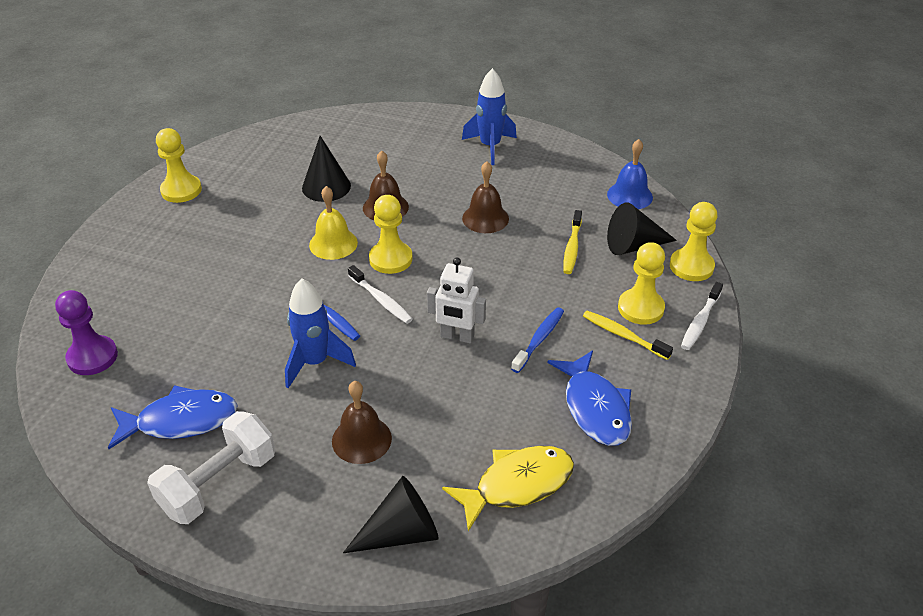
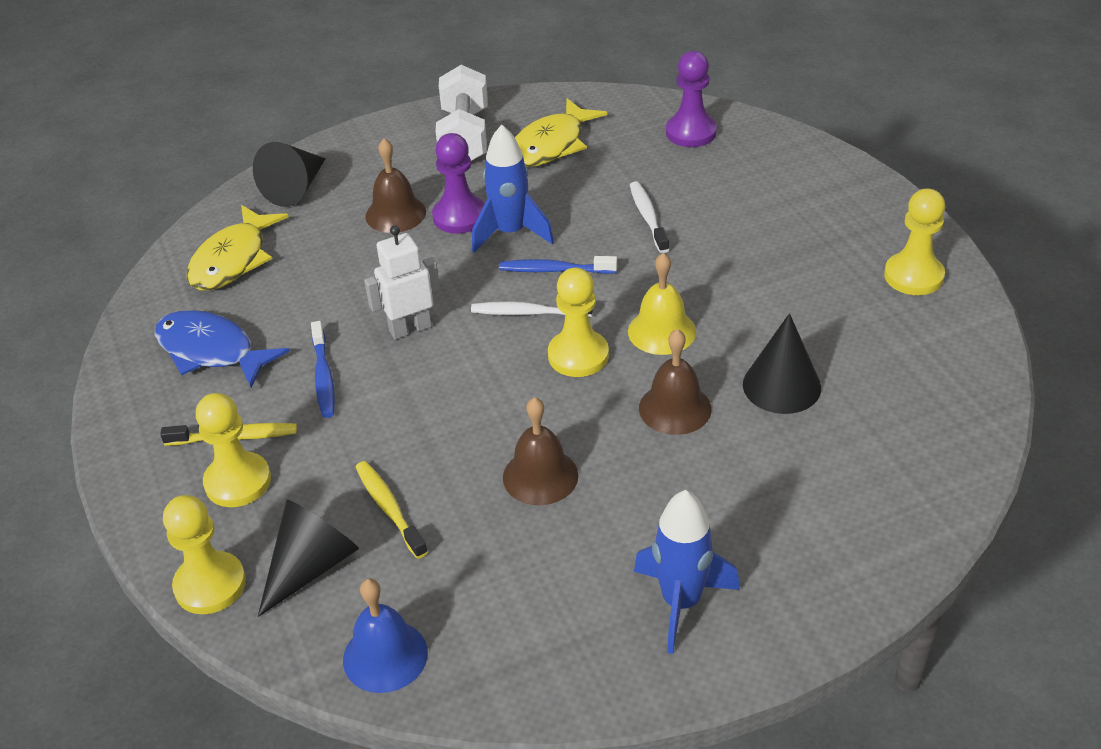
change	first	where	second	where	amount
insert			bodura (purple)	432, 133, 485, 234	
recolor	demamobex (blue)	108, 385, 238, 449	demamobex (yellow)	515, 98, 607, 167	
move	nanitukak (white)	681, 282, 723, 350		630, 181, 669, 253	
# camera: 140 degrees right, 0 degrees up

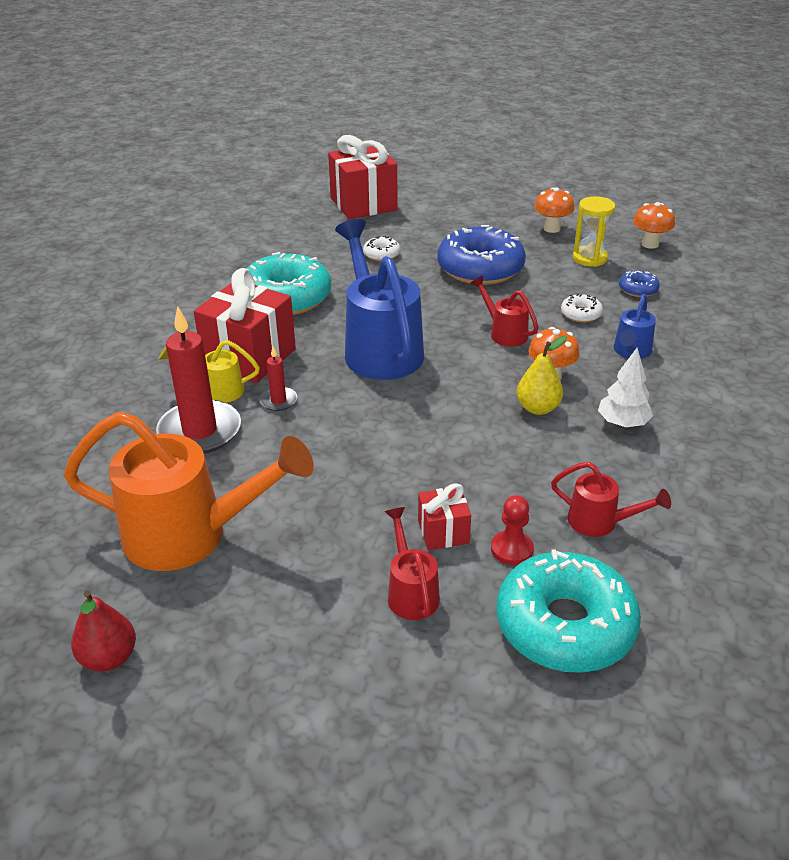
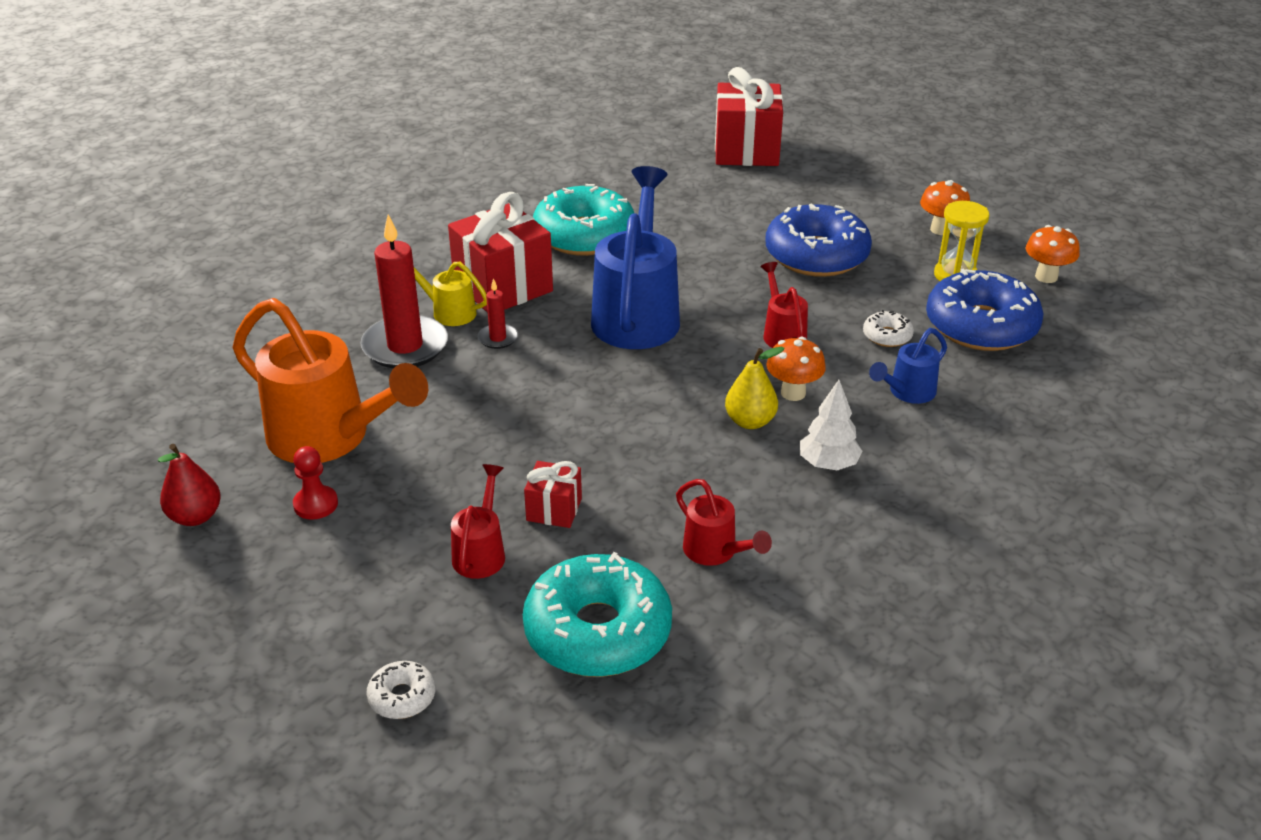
change	first	where	second	where	amount
move	bodura (red)	491, 495, 534, 565		293, 446, 338, 520	
move	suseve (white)	363, 236, 400, 261		366, 661, 435, 719	
resize	suseve (blue)	619, 271, 660, 297		926, 269, 1043, 351	x2.29
# camera: 25 degrees right, 0 degrees up

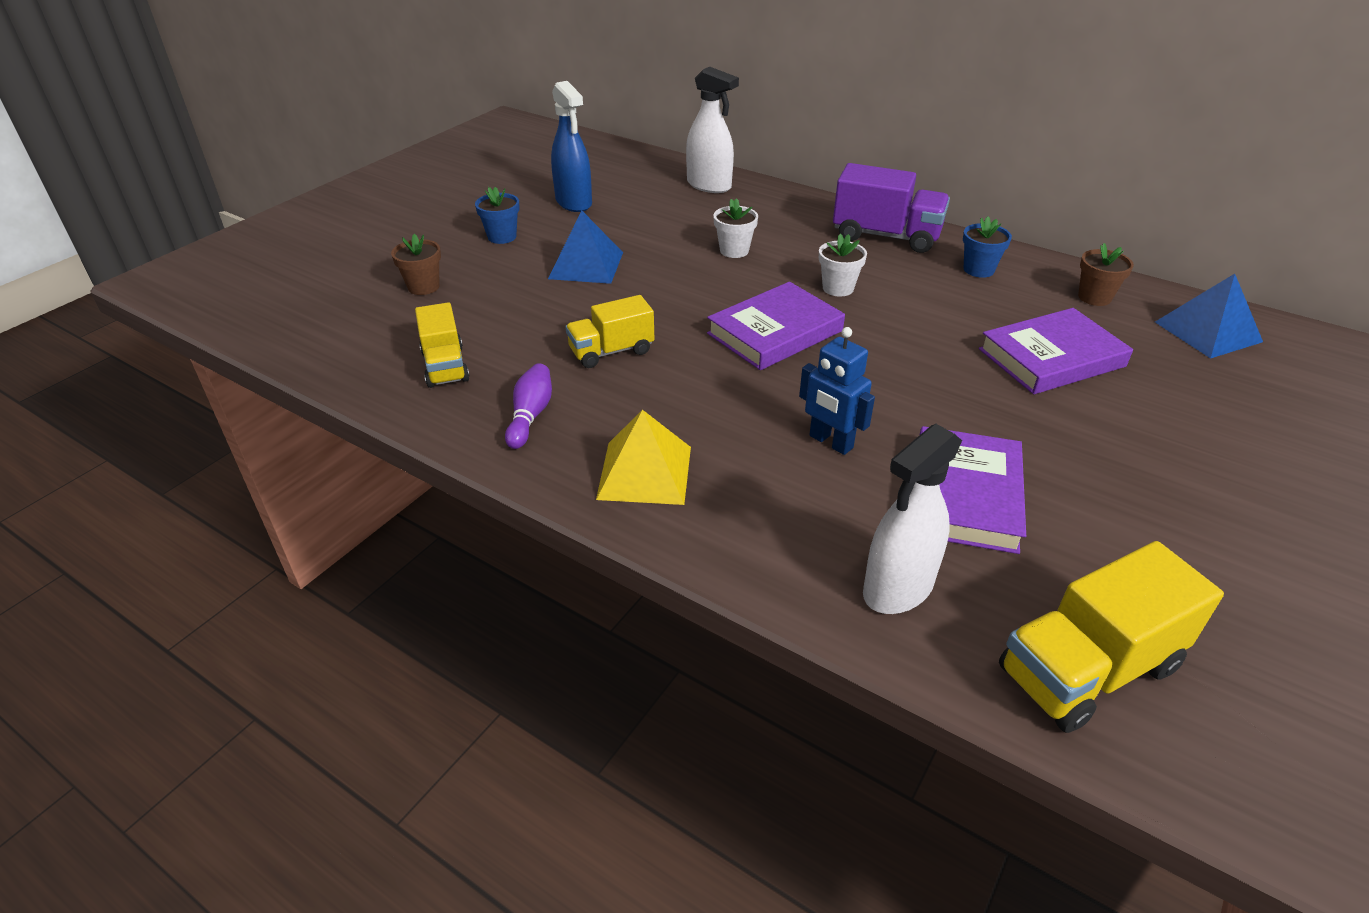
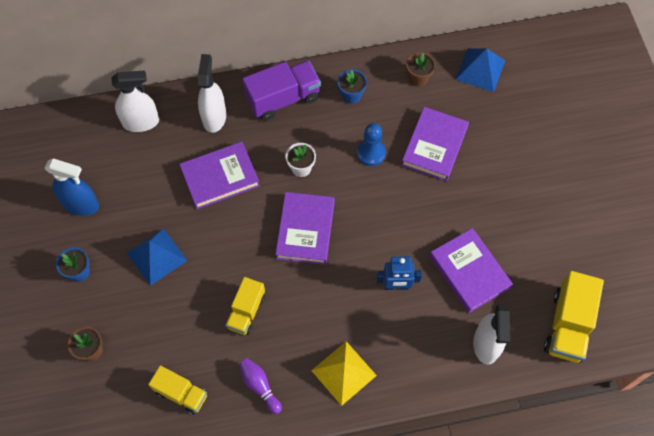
change	first	where	second	where	amount
replace	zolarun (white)	713, 198, 758, 258	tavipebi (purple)	179, 142, 260, 209	
insert			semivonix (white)	198, 54, 226, 133	
insert			bodura (blue)	357, 123, 386, 166	
# camera: 45 degrees left, 25 degrees up

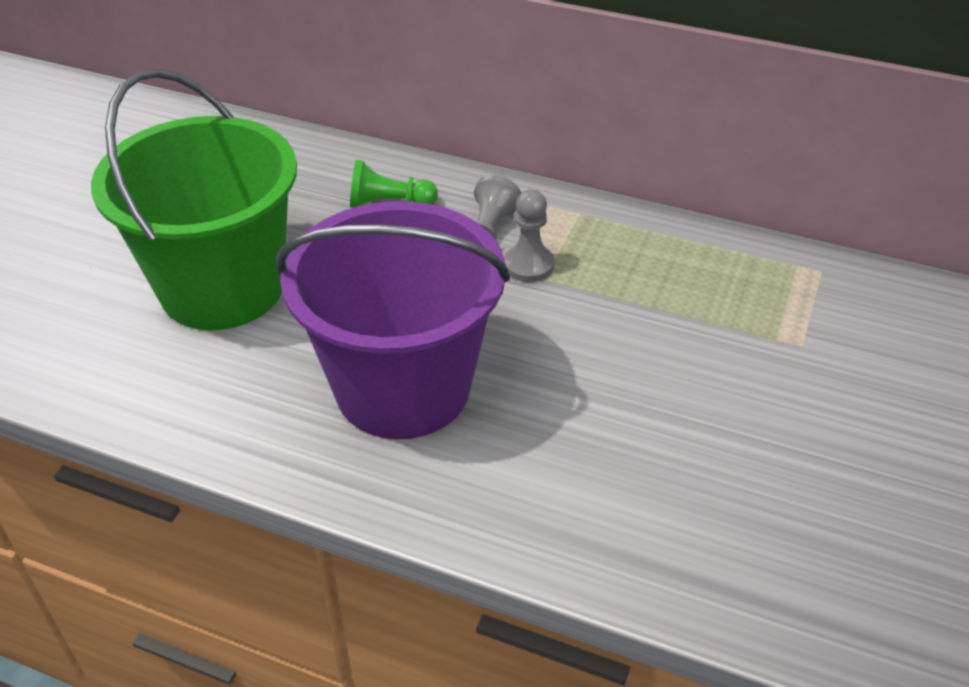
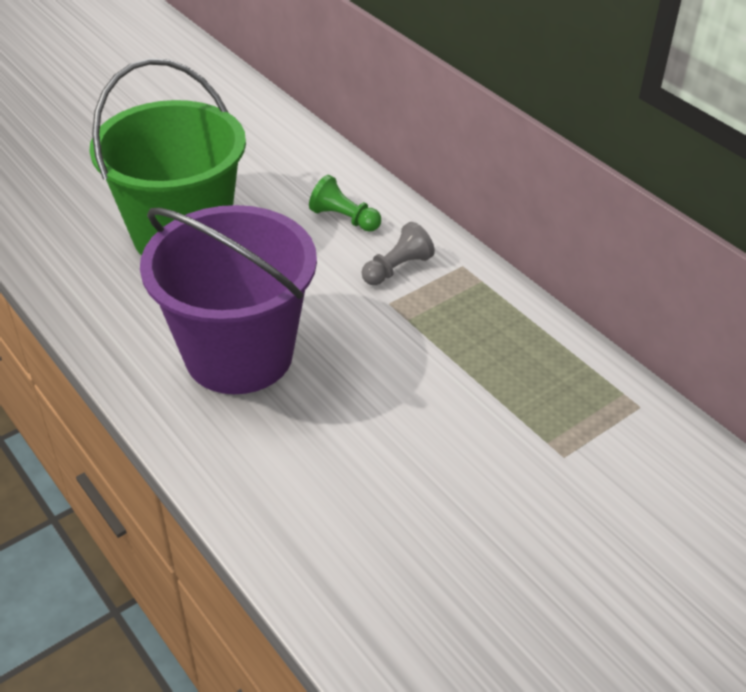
change	first	where	second	where	amount
delete	bodura (grey)	504, 189, 554, 282			
# camera: 30 degrees right, 0 degrees up

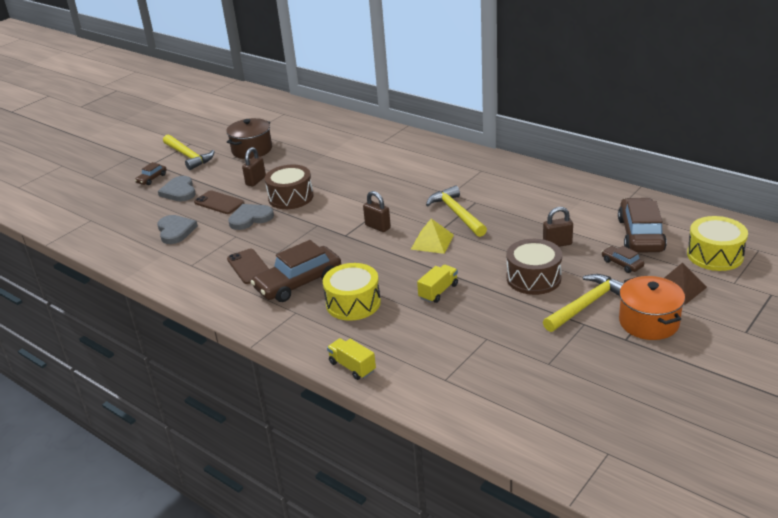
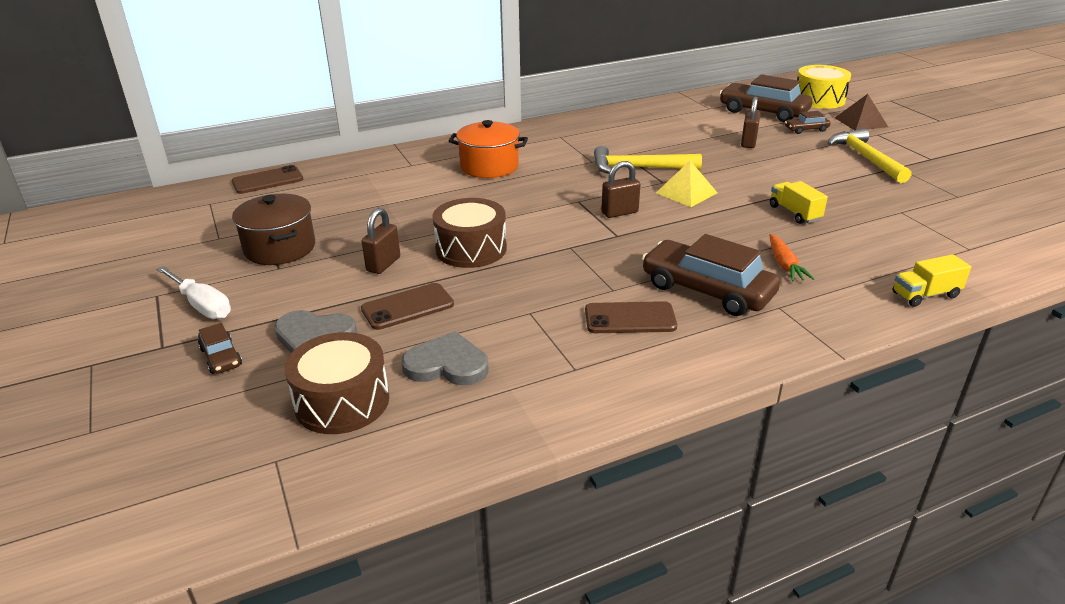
change	first	where	second	where	amount
replace	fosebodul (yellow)	163, 135, 215, 170	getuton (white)	156, 266, 231, 319	
insert			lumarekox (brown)	232, 165, 303, 194	
move	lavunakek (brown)	507, 239, 562, 295		284, 332, 389, 434	
rotate	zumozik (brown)	242, 147, 266, 187		362, 208, 400, 274	60 degrees clockwise
move	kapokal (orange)	619, 276, 685, 340		449, 120, 528, 178	
rotate	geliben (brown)	251, 240, 341, 302		642, 234, 780, 316	135 degrees clockwise
replace	lavunakek (yellow)	323, 263, 381, 321	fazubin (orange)	770, 234, 814, 281	
delete	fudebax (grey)	228, 204, 274, 230			
# camera: 65 degrees left, 0 degrees up

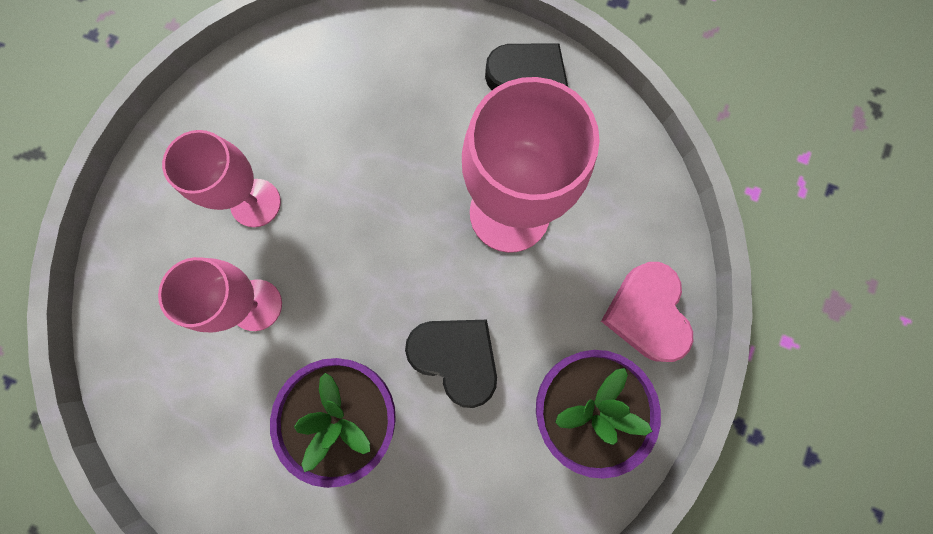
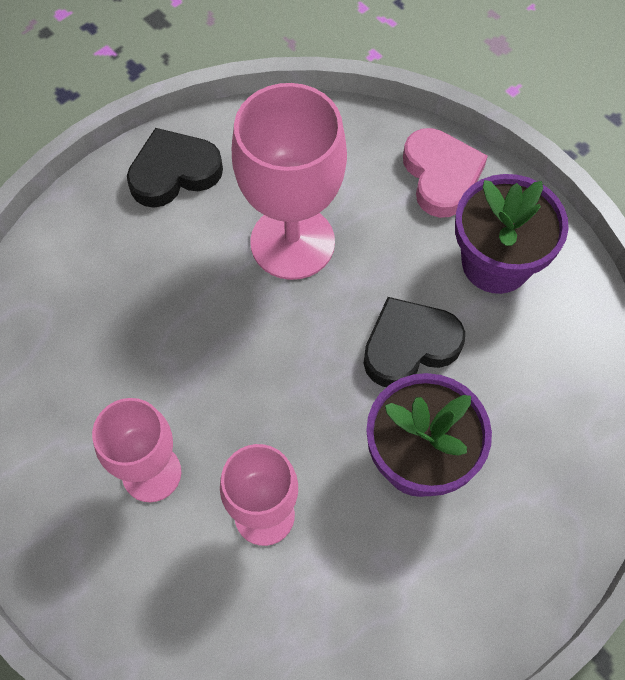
change	first	where	second	where	amount
rotate	fudebax (pink)	601, 262, 693, 362		403, 128, 488, 218	120 degrees counterclockwise
# camera: 65 degrees left, 15 degrees down

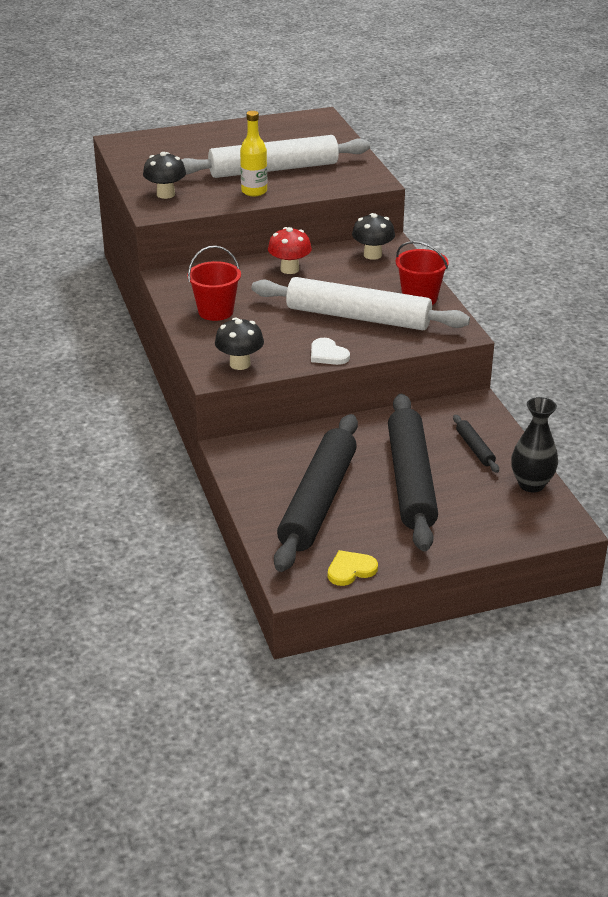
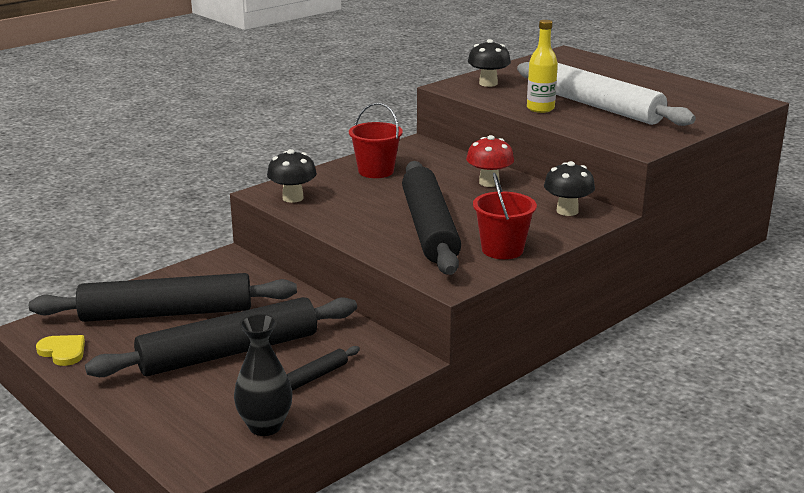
change	first	where	second	where	amount
recolor	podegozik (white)	252, 277, 470, 330	podegozik (black)	402, 161, 461, 275	
delete	fudebax (white)	311, 338, 350, 365			
# camera: 65 degrees right, 10 degrees down

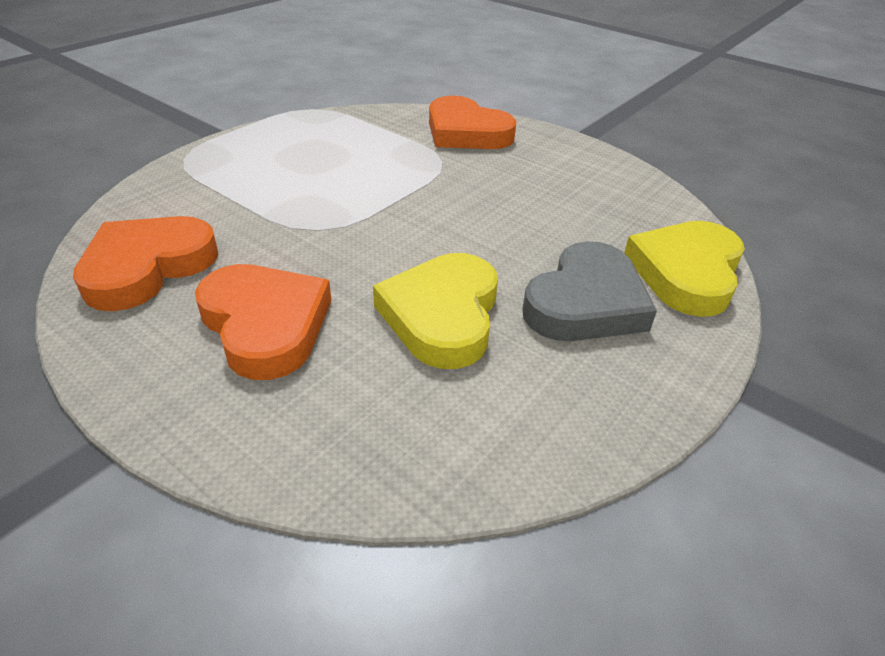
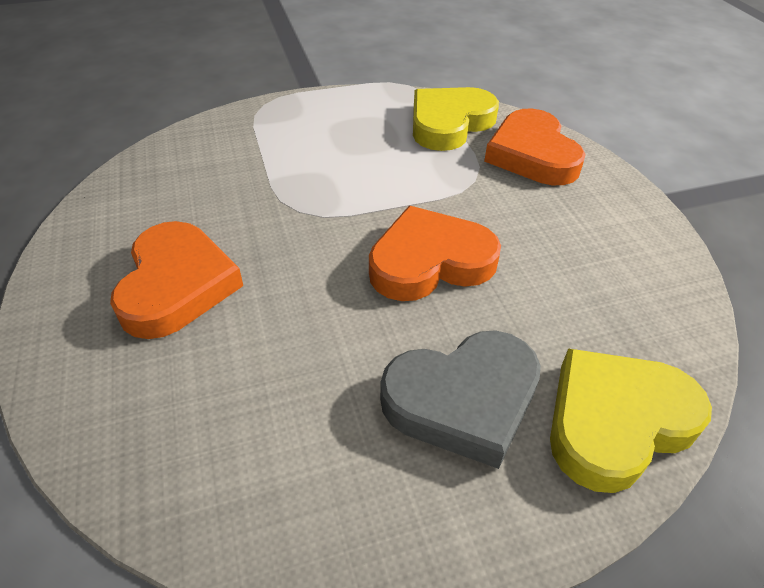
change	first	where	second	where	amount
move	fudebax (orange)	73, 216, 218, 311		369, 206, 501, 301	
move	fudebax (yellow)	373, 253, 498, 369		413, 87, 499, 151	
# camera: 35 degrees right, 5 degrees up

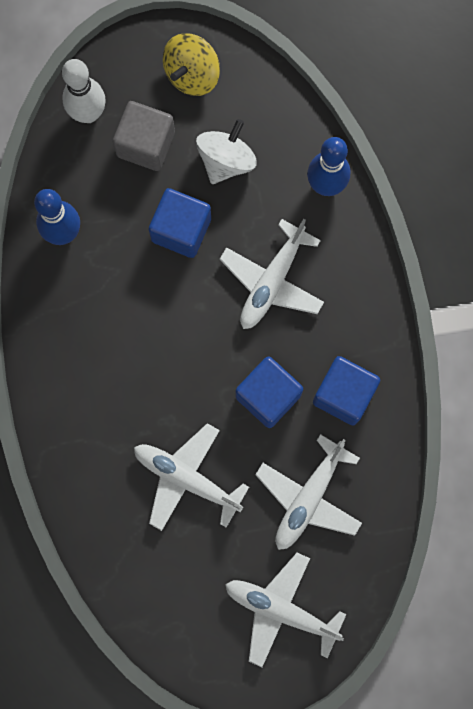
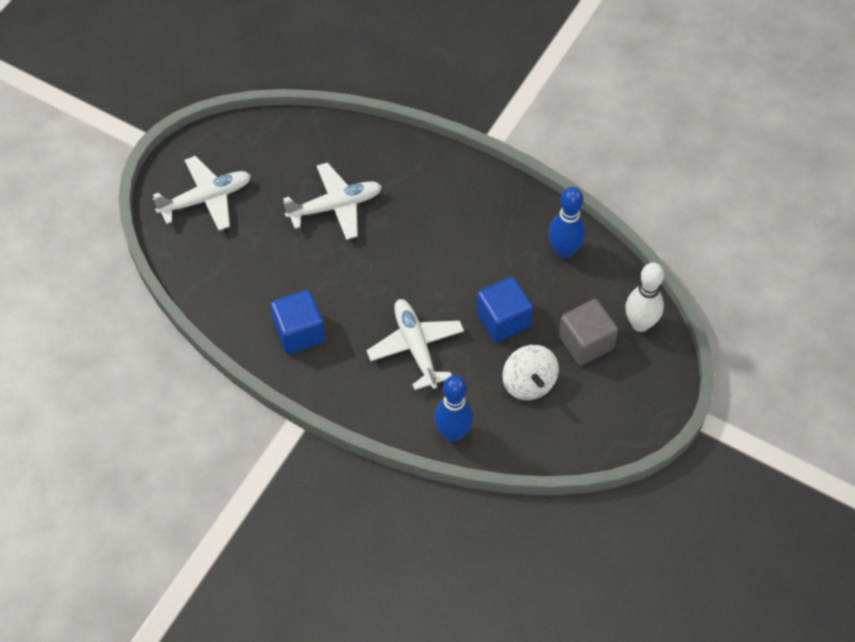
change	first	where	second	where	amount
delete	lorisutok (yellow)	163, 33, 220, 96			
delete	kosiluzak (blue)	236, 357, 303, 428			
delete	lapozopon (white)	255, 434, 362, 550			
# camera: 130 degrees right, 20 degrees down

